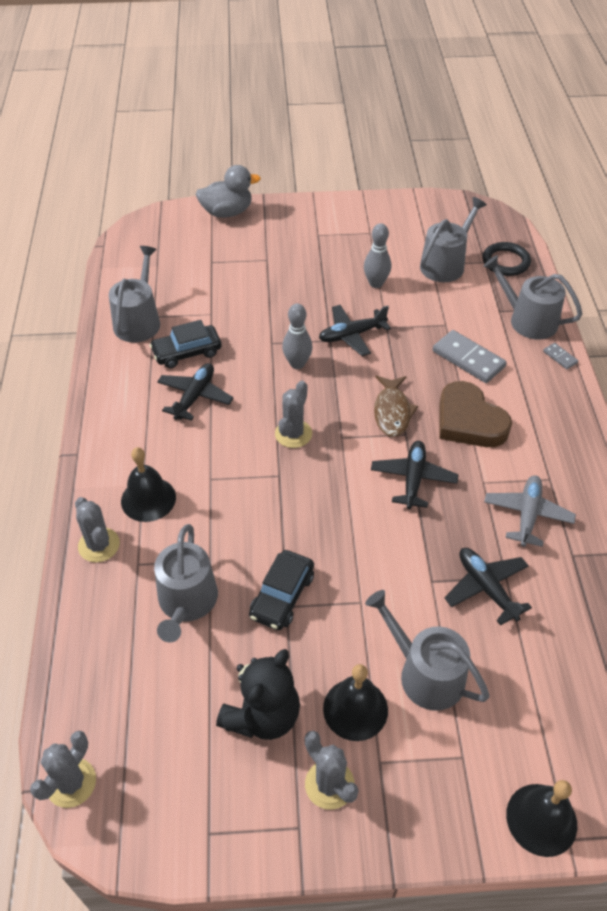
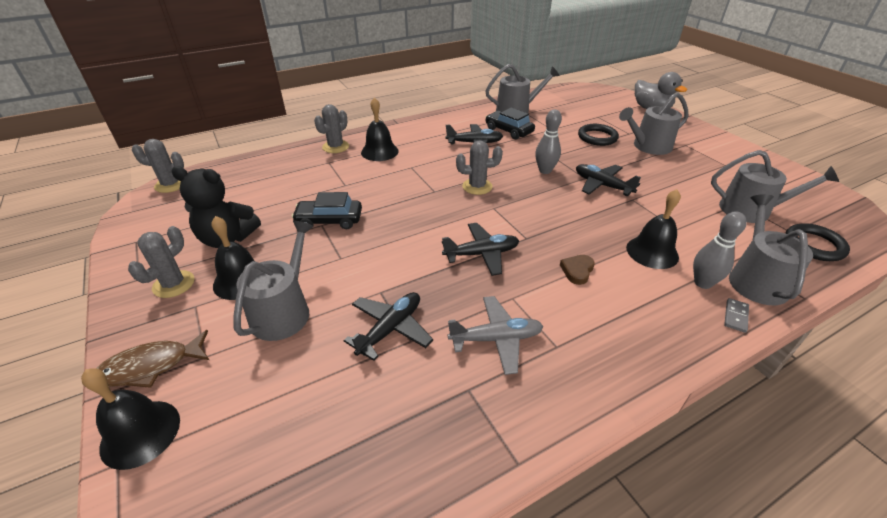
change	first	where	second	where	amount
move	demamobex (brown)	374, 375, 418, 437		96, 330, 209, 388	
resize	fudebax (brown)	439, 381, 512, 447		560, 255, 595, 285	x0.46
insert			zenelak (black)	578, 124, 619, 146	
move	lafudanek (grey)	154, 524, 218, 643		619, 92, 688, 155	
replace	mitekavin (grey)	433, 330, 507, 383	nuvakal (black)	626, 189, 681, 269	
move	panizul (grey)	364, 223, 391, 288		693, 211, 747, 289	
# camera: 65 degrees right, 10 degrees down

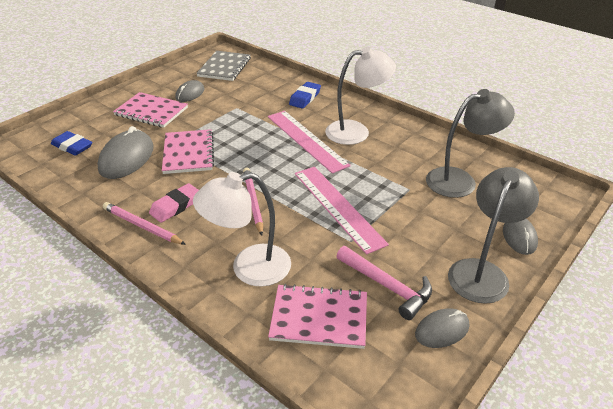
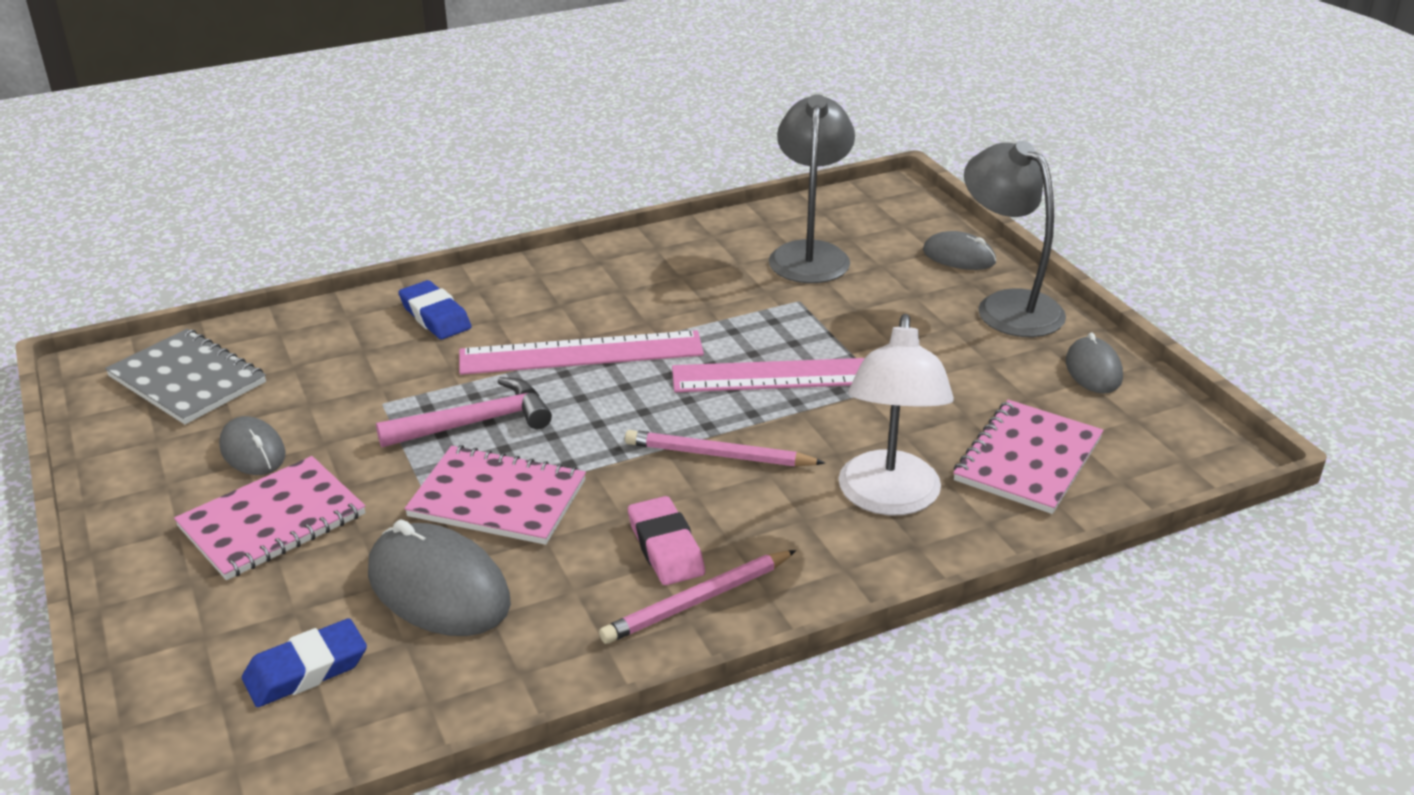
change	first	where	second	where	amount
move	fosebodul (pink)	336, 246, 432, 320		376, 377, 552, 447	
delete	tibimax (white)	325, 47, 396, 145			
# camera: 65 degrees left, 5 degrees down

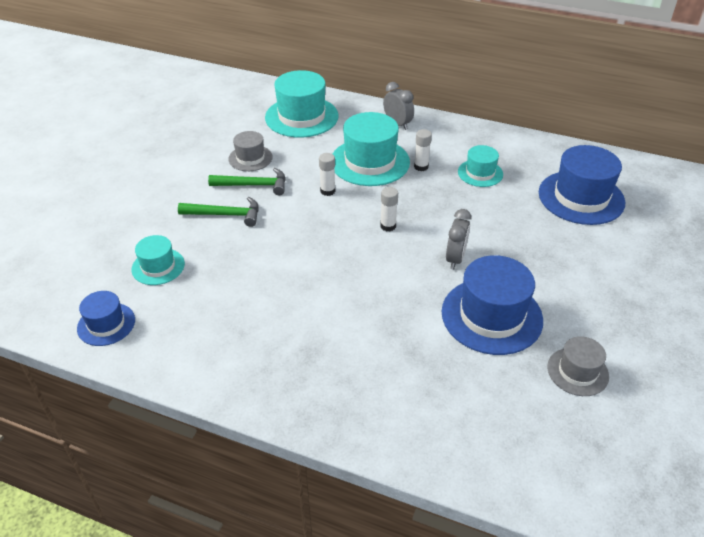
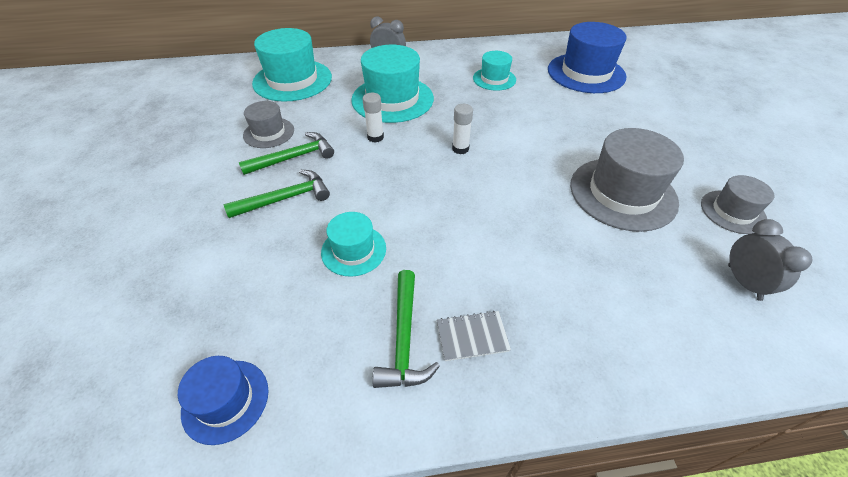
change	first	where	second	where	amount
move	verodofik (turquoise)	132, 235, 185, 285		321, 212, 386, 277	
insert			fosebodul (green)	372, 270, 440, 388	
insert			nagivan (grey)	436, 311, 511, 361	
recolor	verodofik (blue)	442, 255, 543, 355	verodofik (grey)	570, 128, 684, 232	
move	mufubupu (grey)	446, 209, 471, 270		728, 219, 812, 301	
delete	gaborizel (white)	414, 129, 432, 171			
# camera: 30 degrees left, 5 degrees up

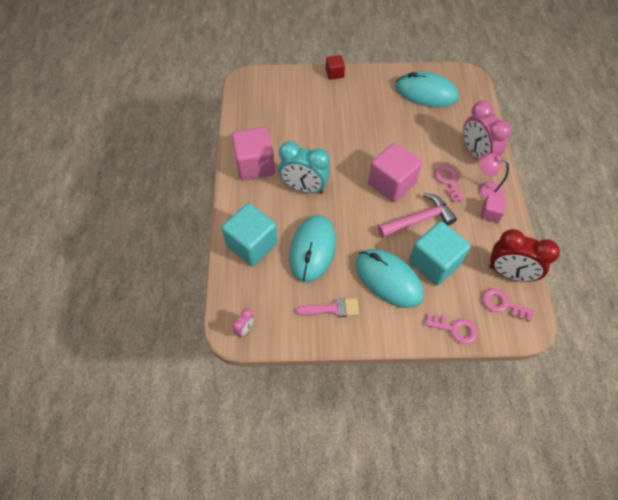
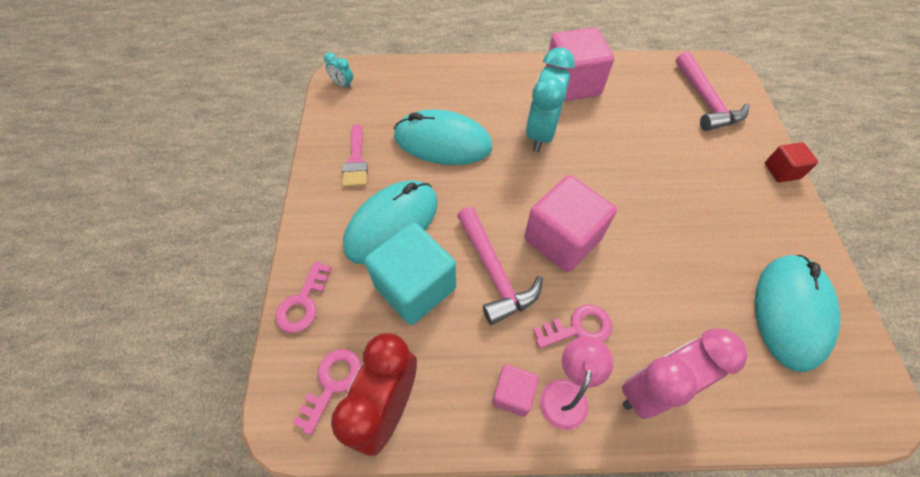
change	first	where	second	where	amount
recolor	mufubupu (pink)	233, 309, 254, 337	mufubupu (turquoise)	324, 52, 353, 89	
insert			fosebodul (pink)	676, 51, 749, 131	
delete	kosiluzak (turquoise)	221, 203, 278, 266			
# camera: 90 degrees right, 0 degrees up

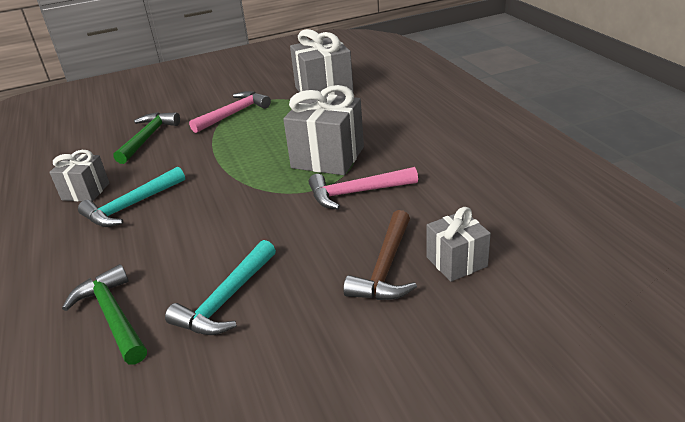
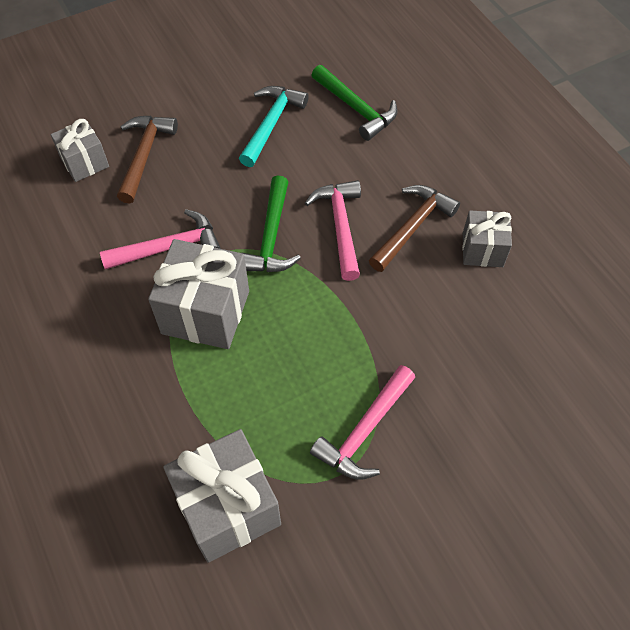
change	first	where	second	where	amount
move	fosebodul (green)	113, 112, 180, 164		243, 176, 301, 272	
insert			fosebodul (pink)	305, 180, 361, 281	
recolor	fosebodul (turquoise)	78, 166, 185, 227	fosebodul (brown)	369, 185, 460, 272	
# camera: 170 degrees right, 25 degrees up

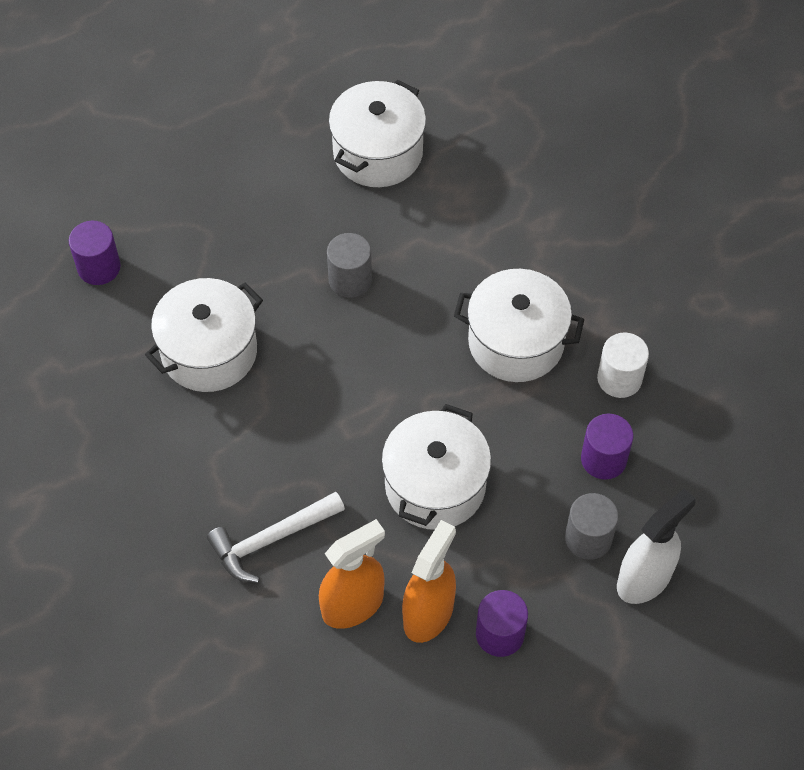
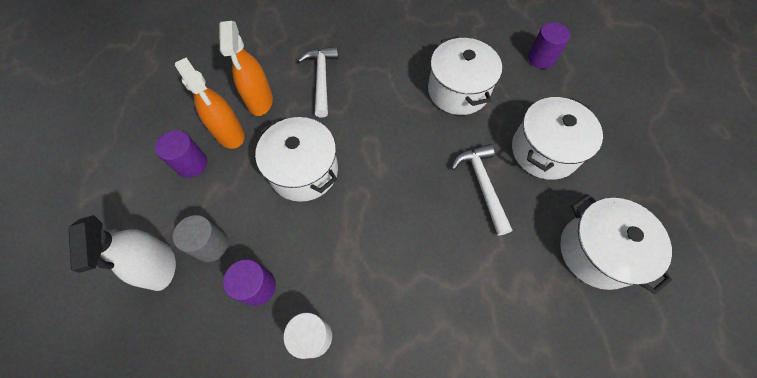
change	first	where	second	where	amount
replace	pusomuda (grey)	327, 233, 372, 298	fosebodul (white)	451, 144, 512, 236	
move	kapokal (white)	454, 269, 584, 382		512, 97, 603, 180	
# camera: 115 degrees right, 5 degrees up

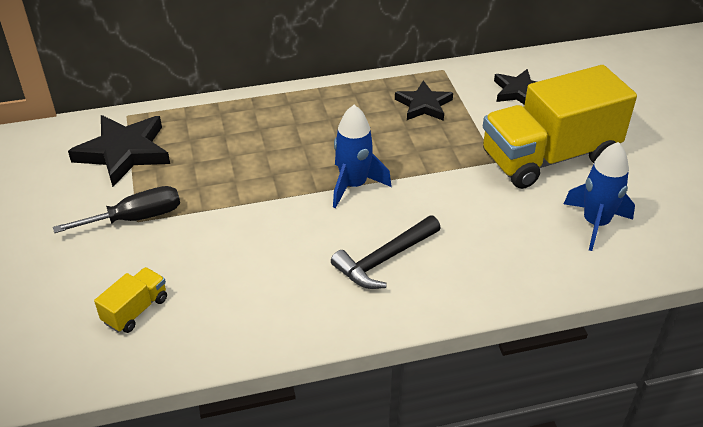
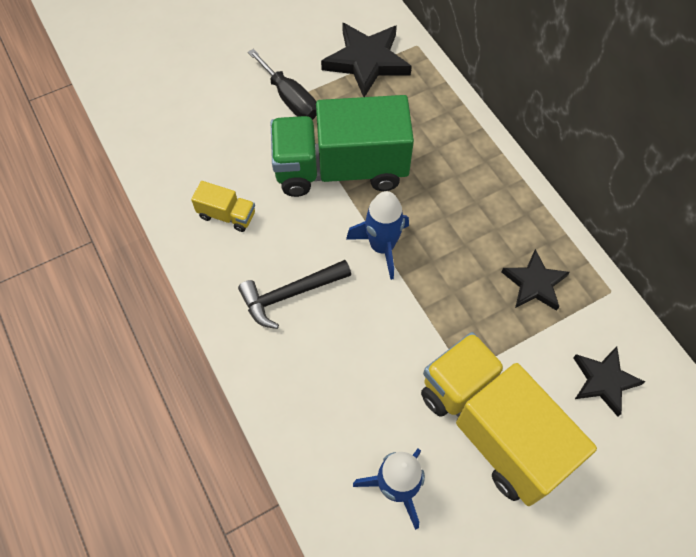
change	first	where	second	where	amount
move	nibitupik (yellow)	94, 267, 167, 333		191, 181, 255, 232	
rotate	fosebodul (black)	331, 215, 441, 289		238, 260, 351, 329	60 degrees counterclockwise
insert			nibitupik (green)	271, 95, 414, 197	
# camera: 75 degrees right, 20 degrees up

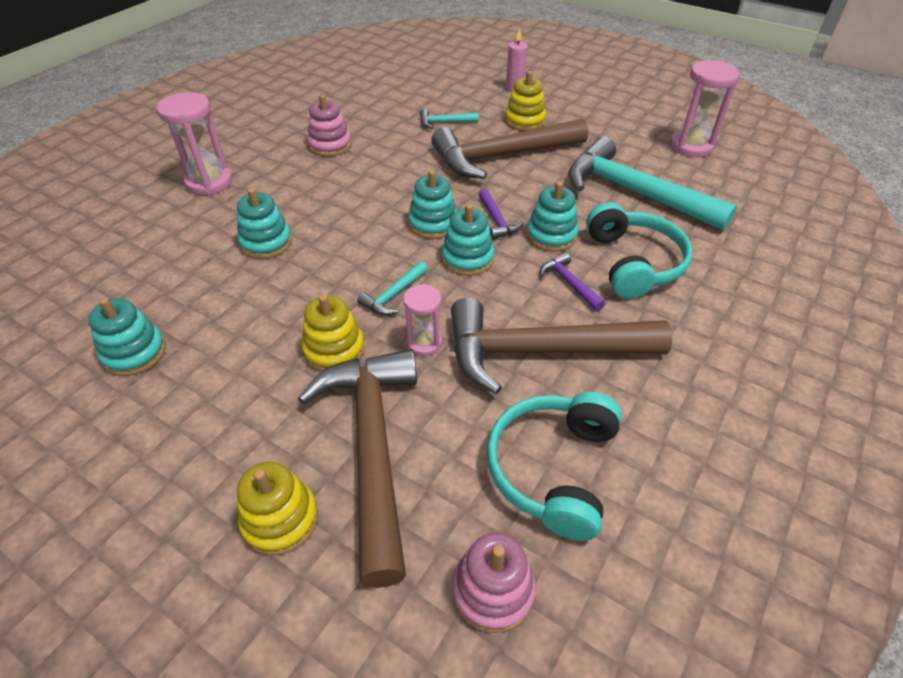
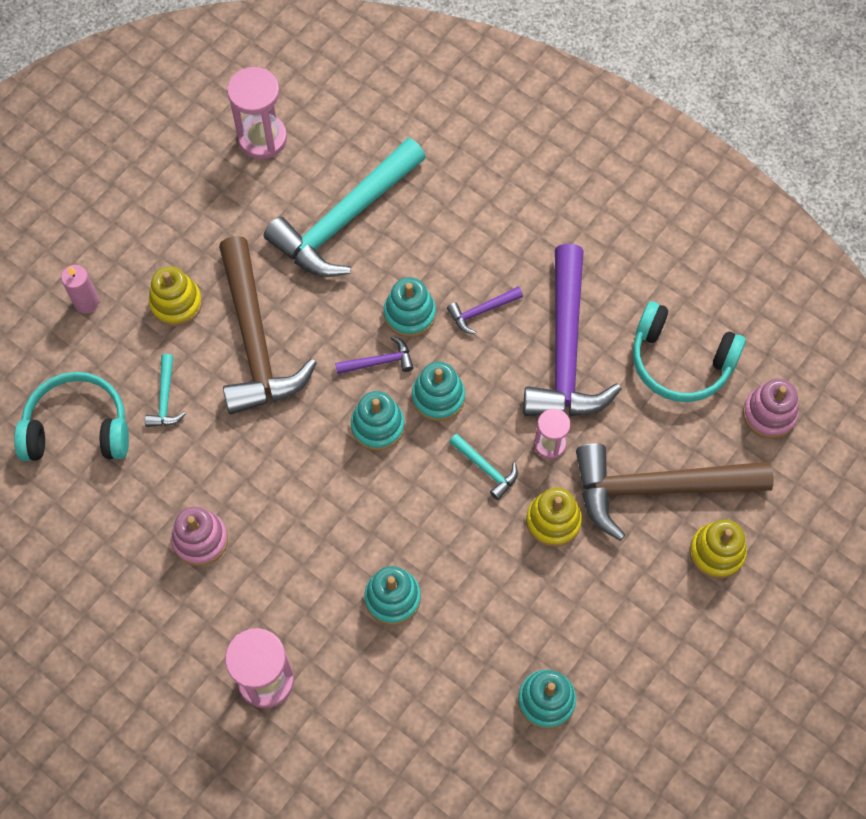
change	first	where	second	where	amount
move	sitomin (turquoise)	586, 202, 692, 299		14, 372, 129, 461	
recolor	fosebodul (brown)	451, 298, 672, 394	fosebodul (purple)	523, 244, 621, 416	
# camera: 85 degrees left, 20 degrees up

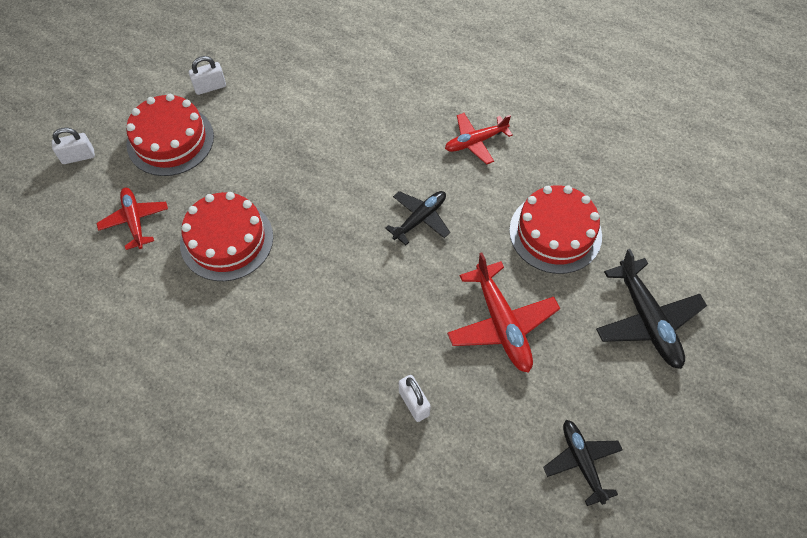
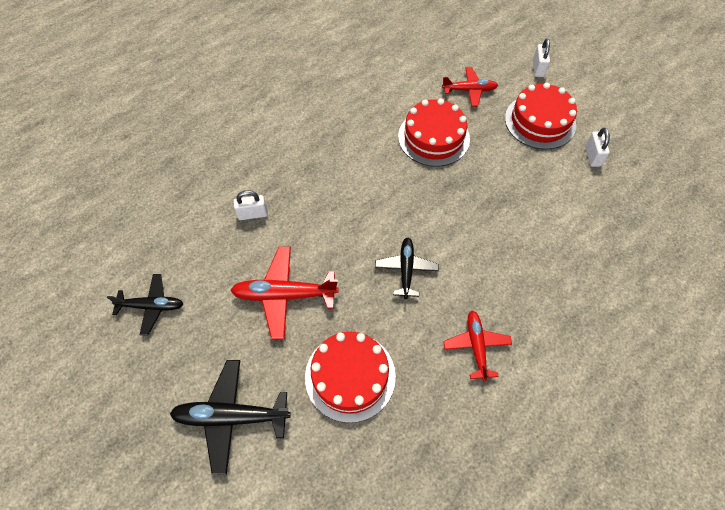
change	first	where	second	where	amount
rotate	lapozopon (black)	385, 191, 450, 245		375, 237, 439, 299	150 degrees counterclockwise
# camera: 110 degrees right, 0 degrees up

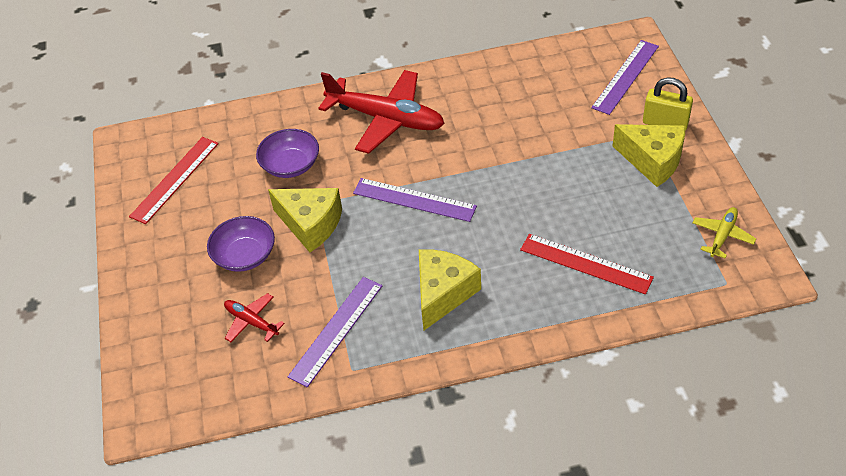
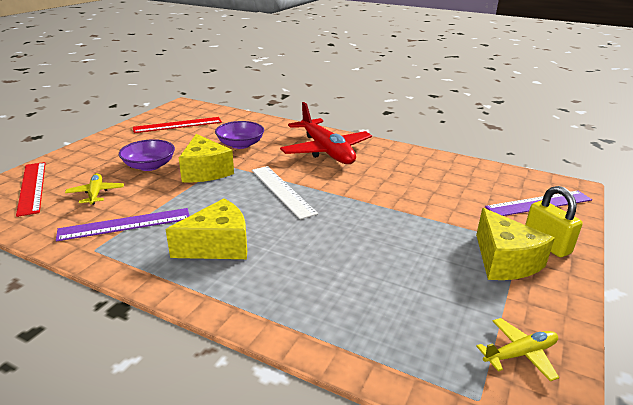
change	first	where	second	where	amount
move	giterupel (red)	520, 234, 654, 294		16, 162, 45, 217	
recolor	lapozopon (red)	224, 293, 285, 342	lapozopon (yellow)	65, 173, 124, 205	
recolor	giterupel (purple)	353, 178, 477, 222	giterupel (white)	252, 166, 318, 219	
# camera: 35 degrees right, 20 degrees down

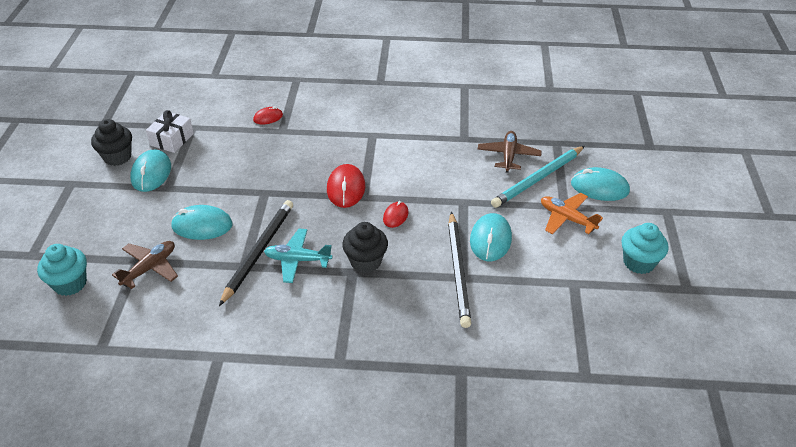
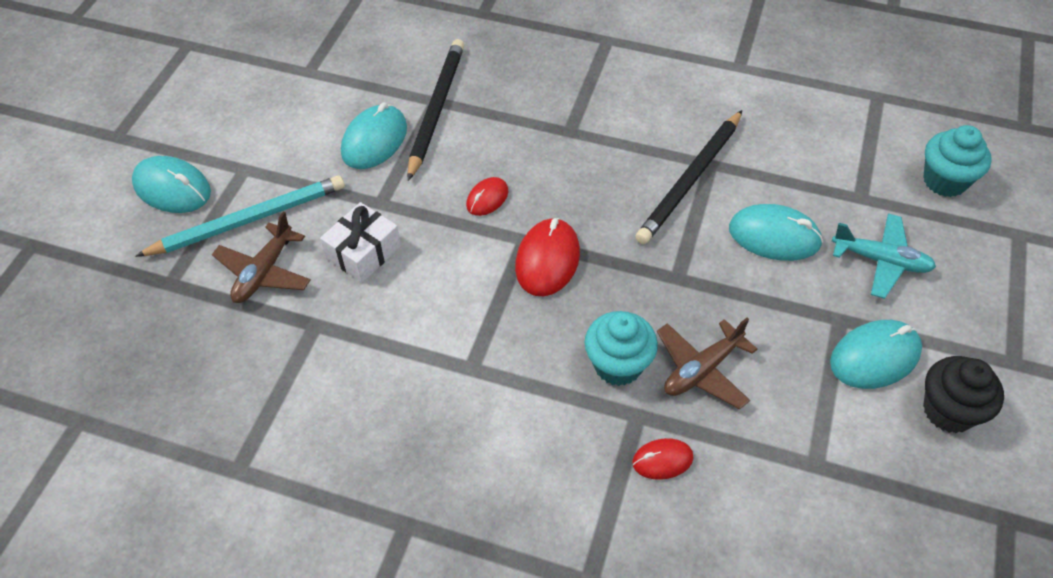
change	first	where	second	where	amount
move	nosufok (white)	146, 110, 194, 153		320, 202, 401, 283	
move	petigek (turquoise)	622, 223, 668, 274		584, 311, 658, 386	
move	lapozopon (brown)	112, 241, 178, 289		657, 318, 757, 409	
rotate	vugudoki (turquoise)	130, 150, 171, 192		830, 320, 922, 389	45 degrees clockwise
move	lapozopon (turquoise)	264, 229, 332, 283		832, 213, 936, 299	
delete	petigek (black)	342, 222, 388, 273			
delete	lapozopon (orange)	541, 193, 603, 234			
# camera: 165 degrees left, 10 degrees up

